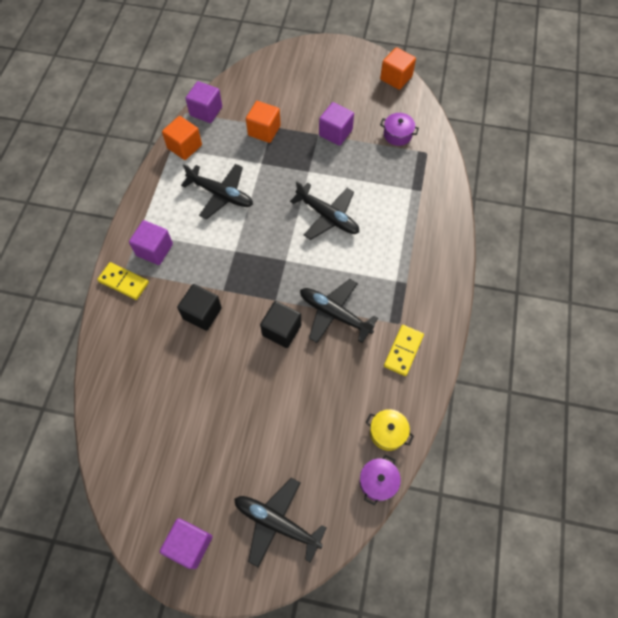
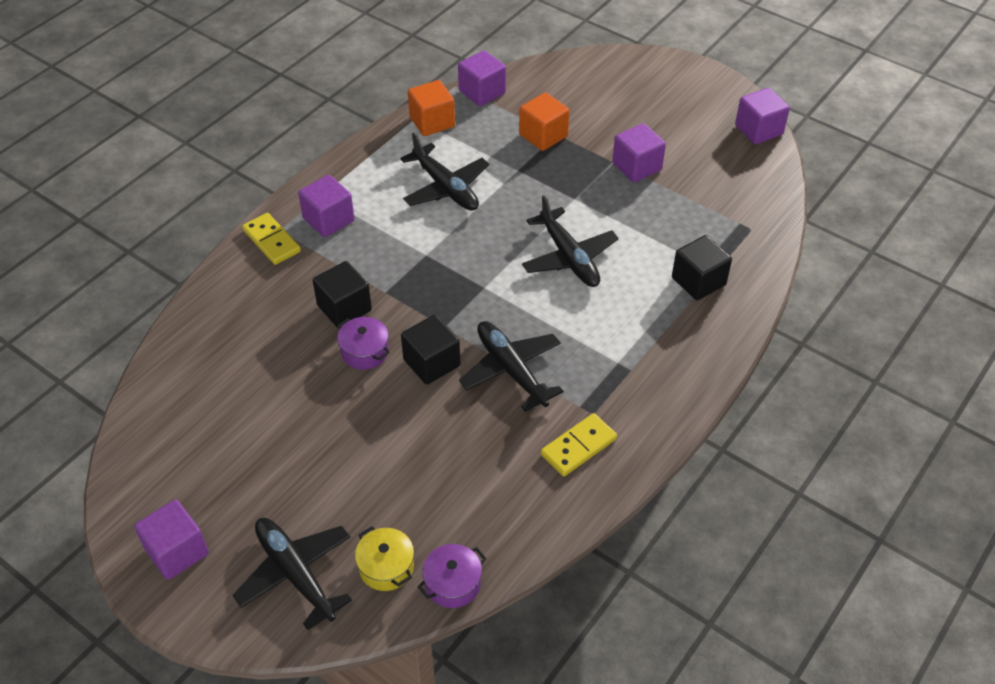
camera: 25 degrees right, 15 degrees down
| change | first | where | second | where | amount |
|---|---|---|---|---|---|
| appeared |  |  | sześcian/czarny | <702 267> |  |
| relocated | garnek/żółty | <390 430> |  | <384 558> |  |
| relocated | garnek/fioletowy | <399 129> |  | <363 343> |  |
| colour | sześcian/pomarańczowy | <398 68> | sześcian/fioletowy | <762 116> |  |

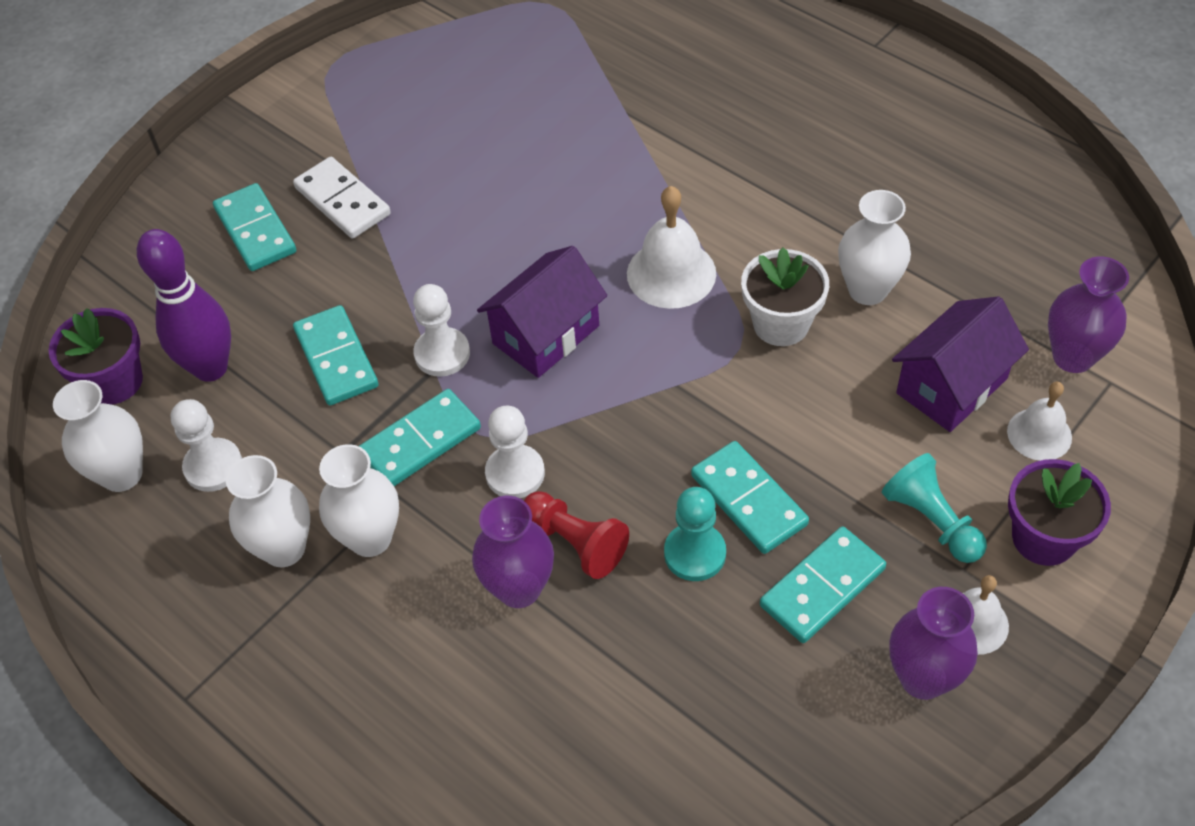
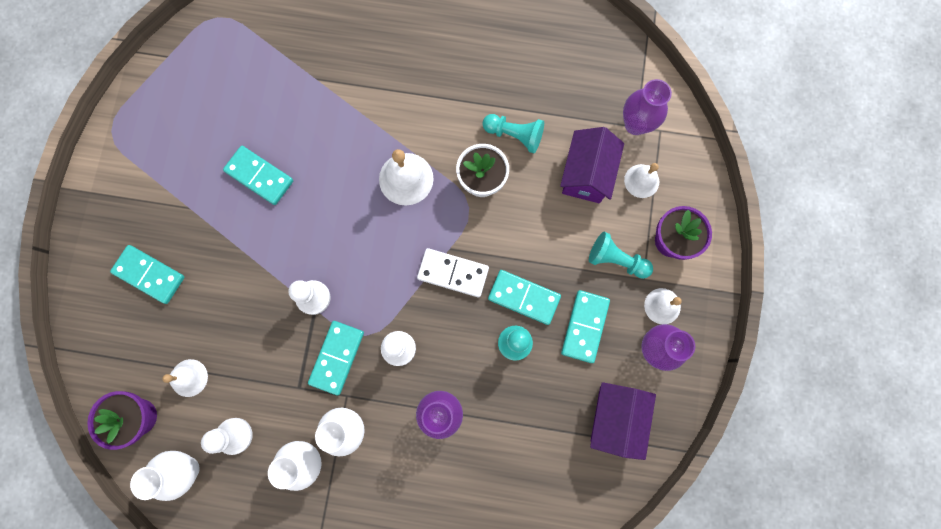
camera: 35 degrees left, 25 degrees up
| change | first | where | second | where | amount |
|---|---|---|---|---|---|
| missing | pionek/czerwony | <576 535> |  |  |  |
| relocated | kostka domina/biały | <342 198> |  | <453 272> |  |
| relocated | kostka domina/turkusowy | <335 355> |  | <258 175> |  |
| relocated | domek/fioletowy | <542 312> |  | <623 421> |  |
| exchanged | kręgiel/fioletowy | <184 305> | dzwonek/biały | <185 378> |  |
| exchanged | wazon/biały | <874 247> | pionek/turkusowy | <513 133> |  |

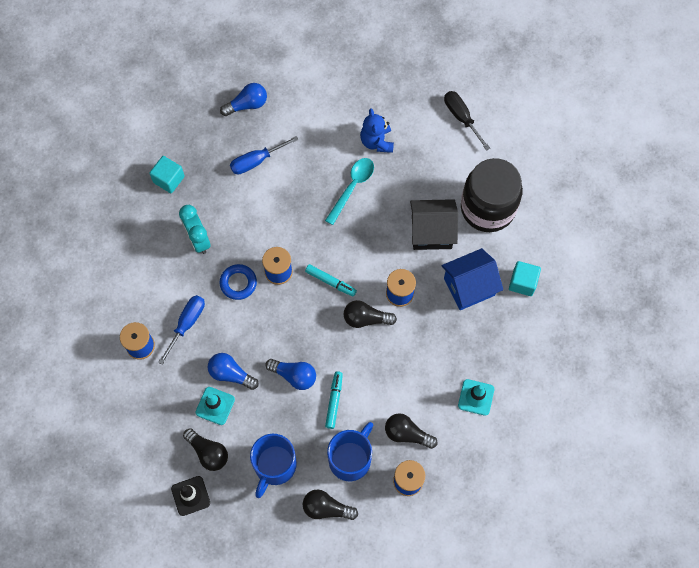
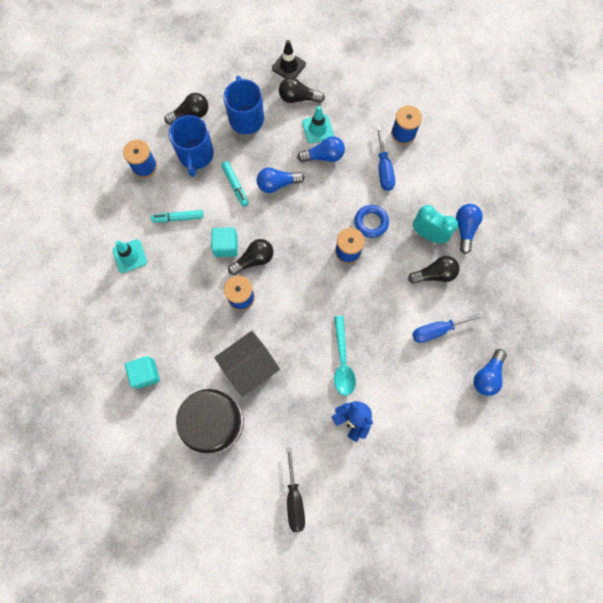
camera: 145 degrees right, 5 degrees up
| change | first | where | second | where | amount |
|---|---|---|---|---|---|
| missing | domek/niebieski | <472 279> |  |  |  |
| appeared |  |  | żarówka/niebieski | <469 229> |  |
| relocated | sześcian/turkusowy | <167 174> |  | <224 242> |  |
| relocated | flamaster/turkusowy | <331 280> |  | <177 216> |  |
| relocated | żarówka/czarny | <411 431> |  | <434 270> |  |
| spun | śrubokręt/niebieski | <264 155> |  | <448 327> | 135 degrees counterclockwise |
| spun | śrubokręt/czarny | <467 121> |  | <295 489> | 60 degrees clockwise |

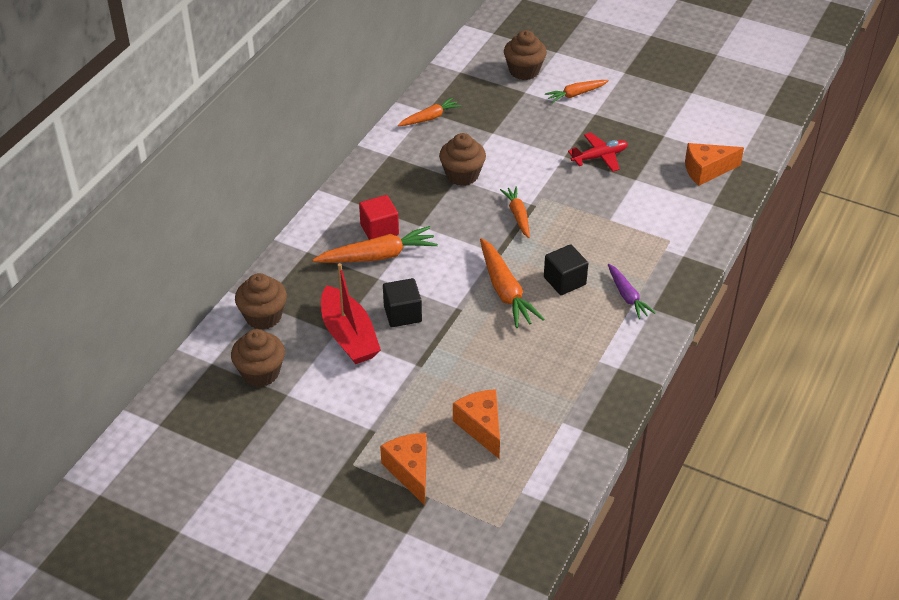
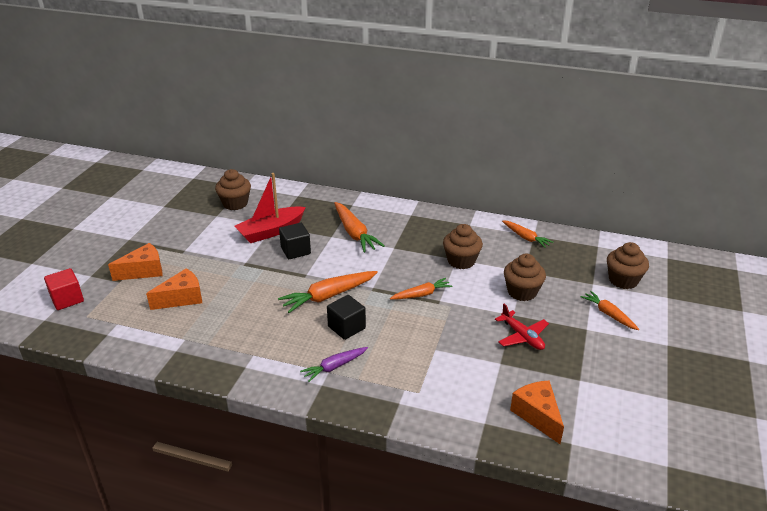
camera: 80 degrees right, 10 degrees down
| change | first | where | second | where | amount |
|---|---|---|---|---|---|
| relocated | muffinka/brązowy | <261 301> |  | <525 277> |  |
| relocated | sześcian/czerwony | <379 217> |  | <64 289> |  |

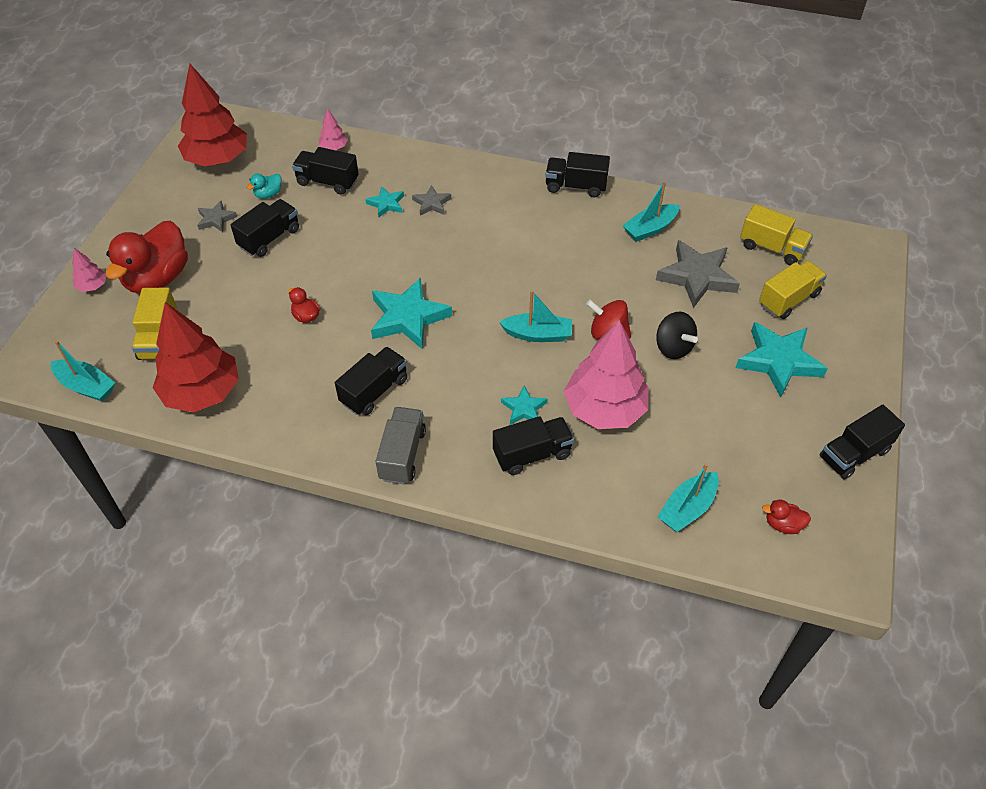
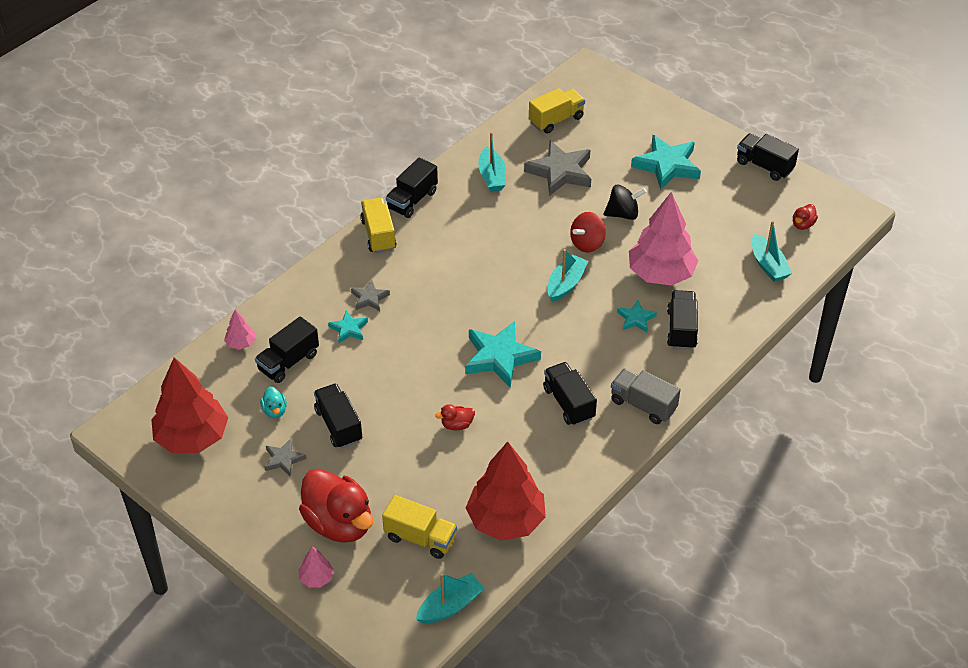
camera: 65 degrees left, 5 degrees down
| change | first | where | second | where | amount |
|---|---|---|---|---|---|
| relocated | ciężarówka/żółty | <793 290> |  | <378 225> |  |
| spun | ciężarówka/czarny | <862 442> |  | <768 157> | 135 degrees clockwise |

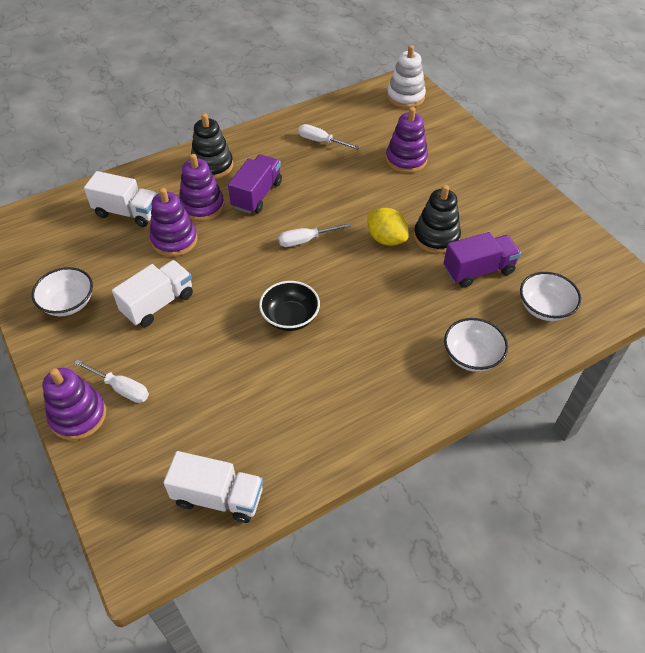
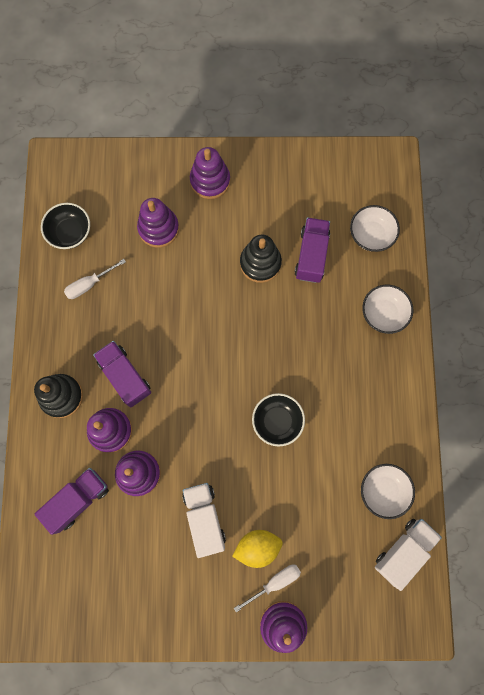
camera: 60 degrees left, 25 degrees up
| change | first | where | second | where | amount |
|---|---|---|---|---|---|
| missing | śrubokręt/biały | <314 235> |  |  |  |
| missing | zabawka nakładanka/biały | <406 76> |  |  |  |
| appeared |  |  | miska/czarny | <65 226> |  |
| appeared |  |  | zabawka nakładanka/fioletowy | <210 173> |  |
| relocated | miska/biały | <62 291> |  | <388 491> |  |
| relocated | cytryna/żółty | <388 227> |  | <257 549> |  |
| colour | ciężarówka/biały | <121 199> | ciężarówka/fioletowy | <71 501> |  |

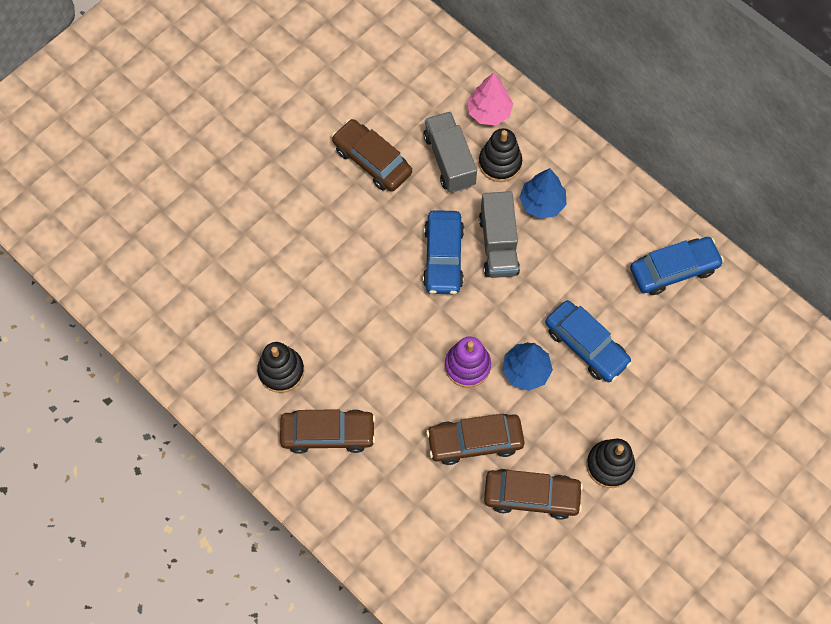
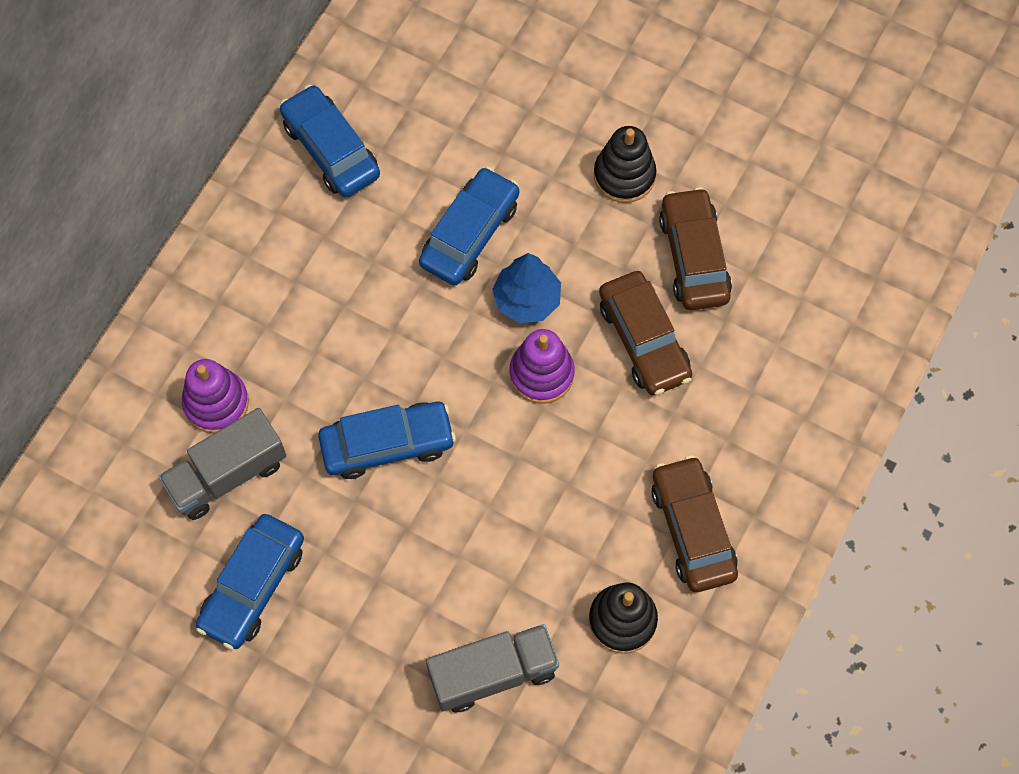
camera: 105 degrees left, 0 degrees up
| change | first | where | second | where | amount |
|---|---|---|---|---|---|
| missing | drzewko/różowy | <490 99> |  |  |  |
| missing | drzewko/niebieski | <542 193> |  |  |  |
| relocated | ciężarówka/szary | <499 234> |  | <492 668> |  |
| colour | samochód/brązowy | <372 155> | samochód/niebieski | <250 581> |  |
| colour | zabawka nakładanka/czarny | <500 155> | zabawka nakładanka/fioletowy | <215 396> |  |

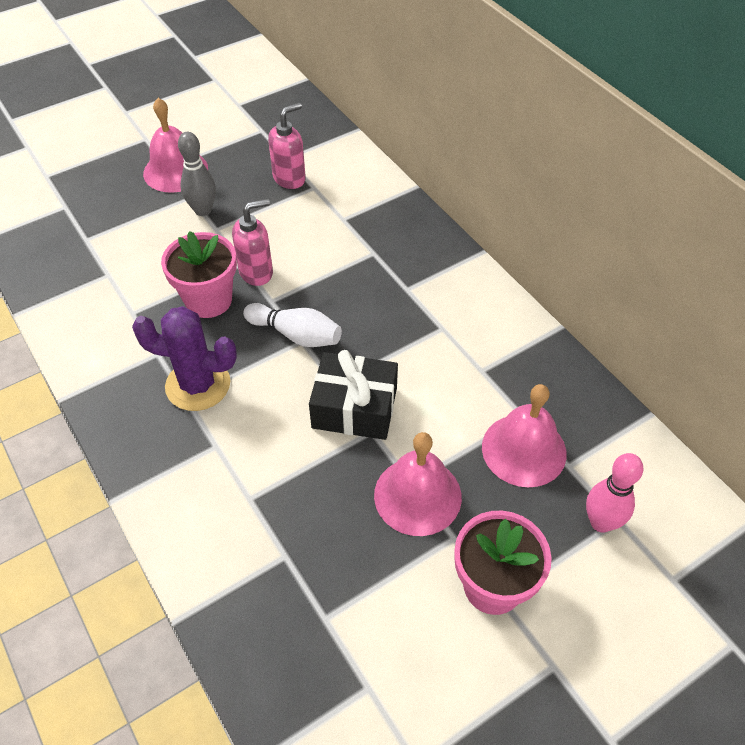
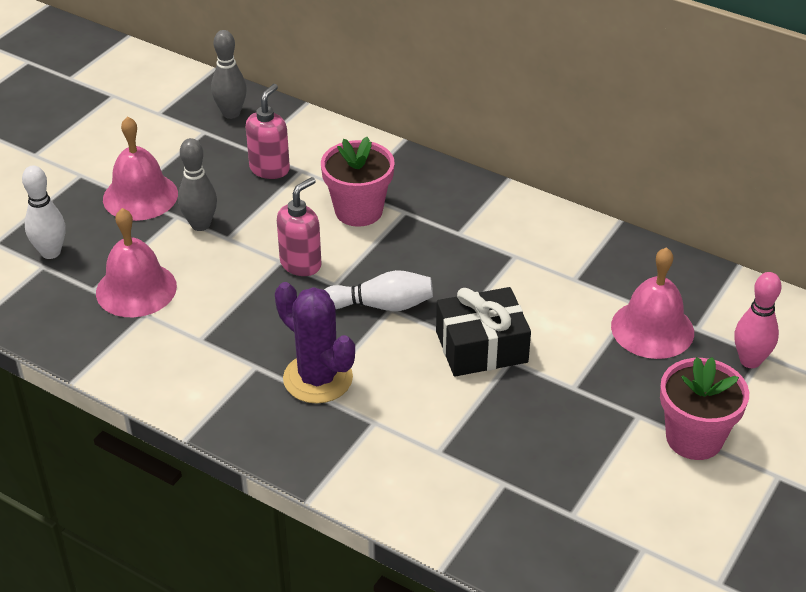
camera: 25 degrees left, 10 degrees down
| change | first | where | second | where | amount |
|---|---|---|---|---|---|
| appeared |  |  | kręgiel/biały | <43 212> |  |
| appeared |  |  | kręgiel/szary | <229 74> |  |
| relocated | doniczka/różowy | <199 274> |  | <358 182> |  |
| relocated | dzwonek/różowy | <418 484> |  | <136 262> |  |
| spun | kaktus/fioletowy | <184 358> |  | <315 343> | 60 degrees clockwise |

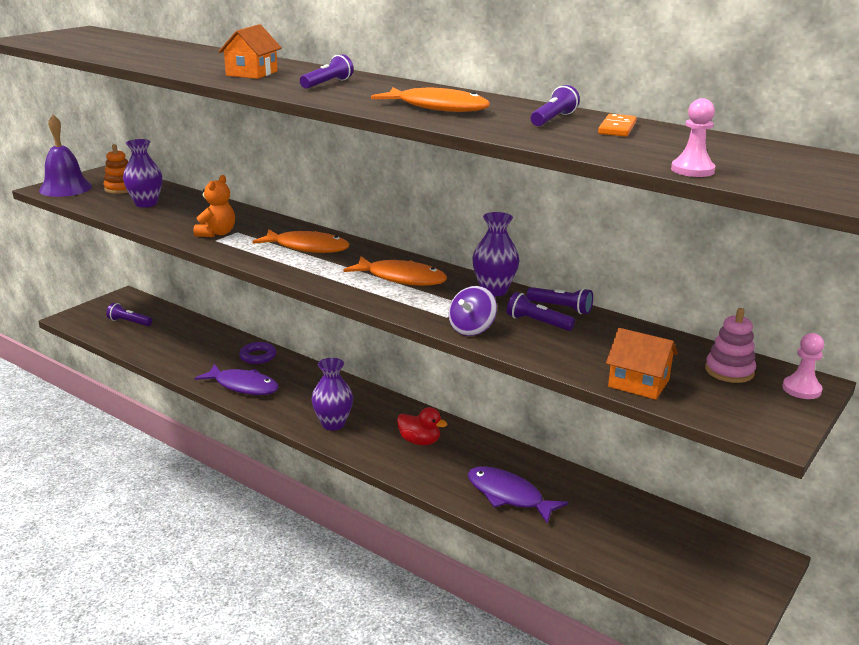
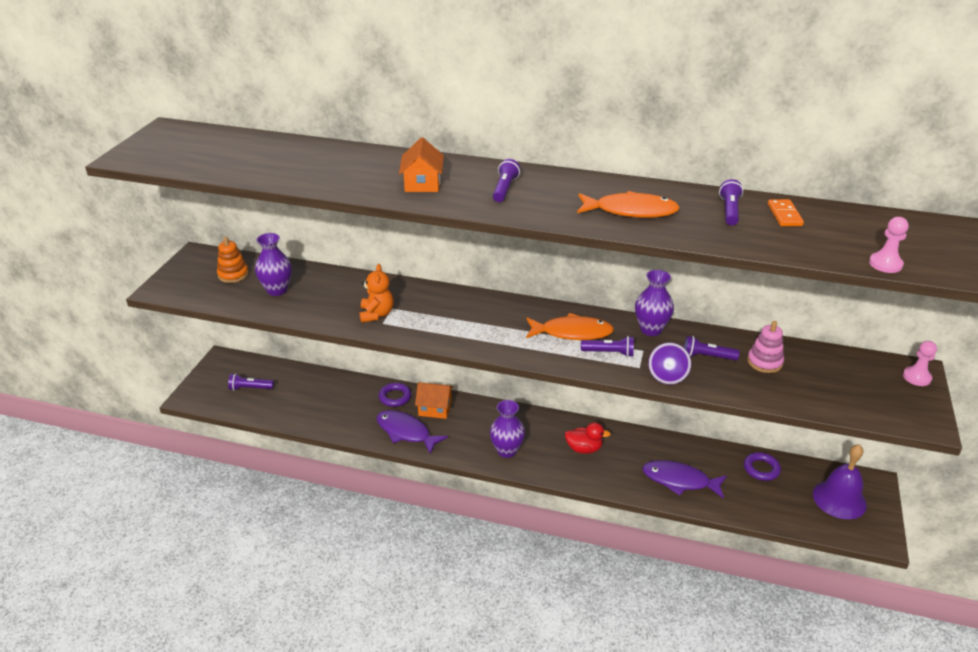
camera: 20 degrees left, 10 degrees up
| change | first | where | second | where | amount |
|---|---|---|---|---|---|
| missing | ryba/pomarańczowy | <300 241> |  |  |  |
| appeared |  |  | pierścień/fioletowy | <762 466> |  |
| relocated | dzwonek/fioletowy | <65 156> |  | <840 481> |  |
| relocated | latarka/fioletowy | <560 300> |  | <607 346> |  |
| relocated | domek/pomarańczowy | <642 364> |  | <434 400> |  |
| relocated | zabawka nakładanka/różowy | <730 345> |  | <765 347> |  |
| spun | ryba/fioletowy | <237 379> |  | <412 432> | 150 degrees counterclockwise |

